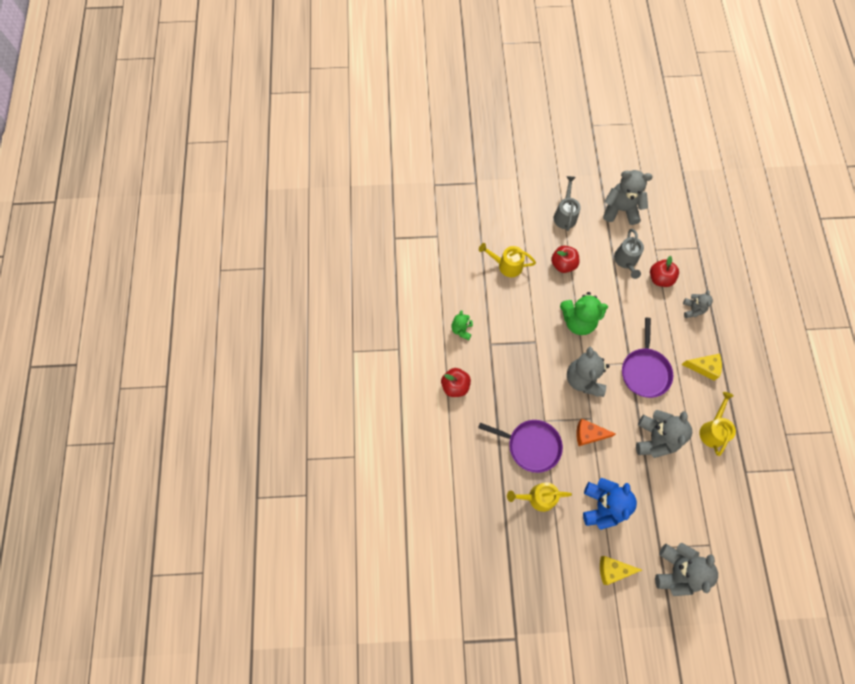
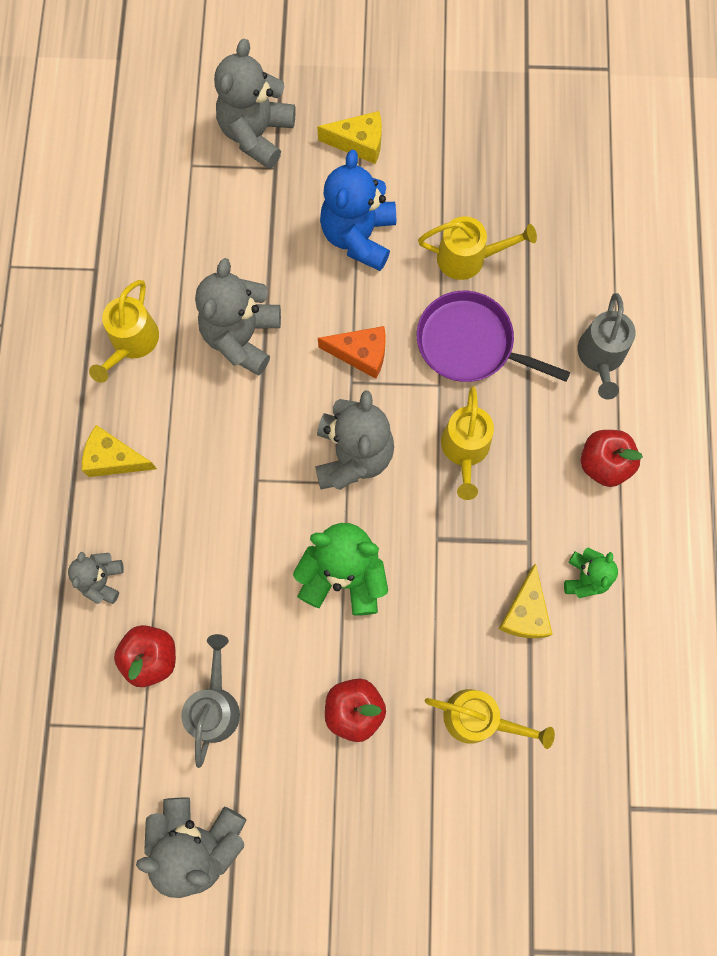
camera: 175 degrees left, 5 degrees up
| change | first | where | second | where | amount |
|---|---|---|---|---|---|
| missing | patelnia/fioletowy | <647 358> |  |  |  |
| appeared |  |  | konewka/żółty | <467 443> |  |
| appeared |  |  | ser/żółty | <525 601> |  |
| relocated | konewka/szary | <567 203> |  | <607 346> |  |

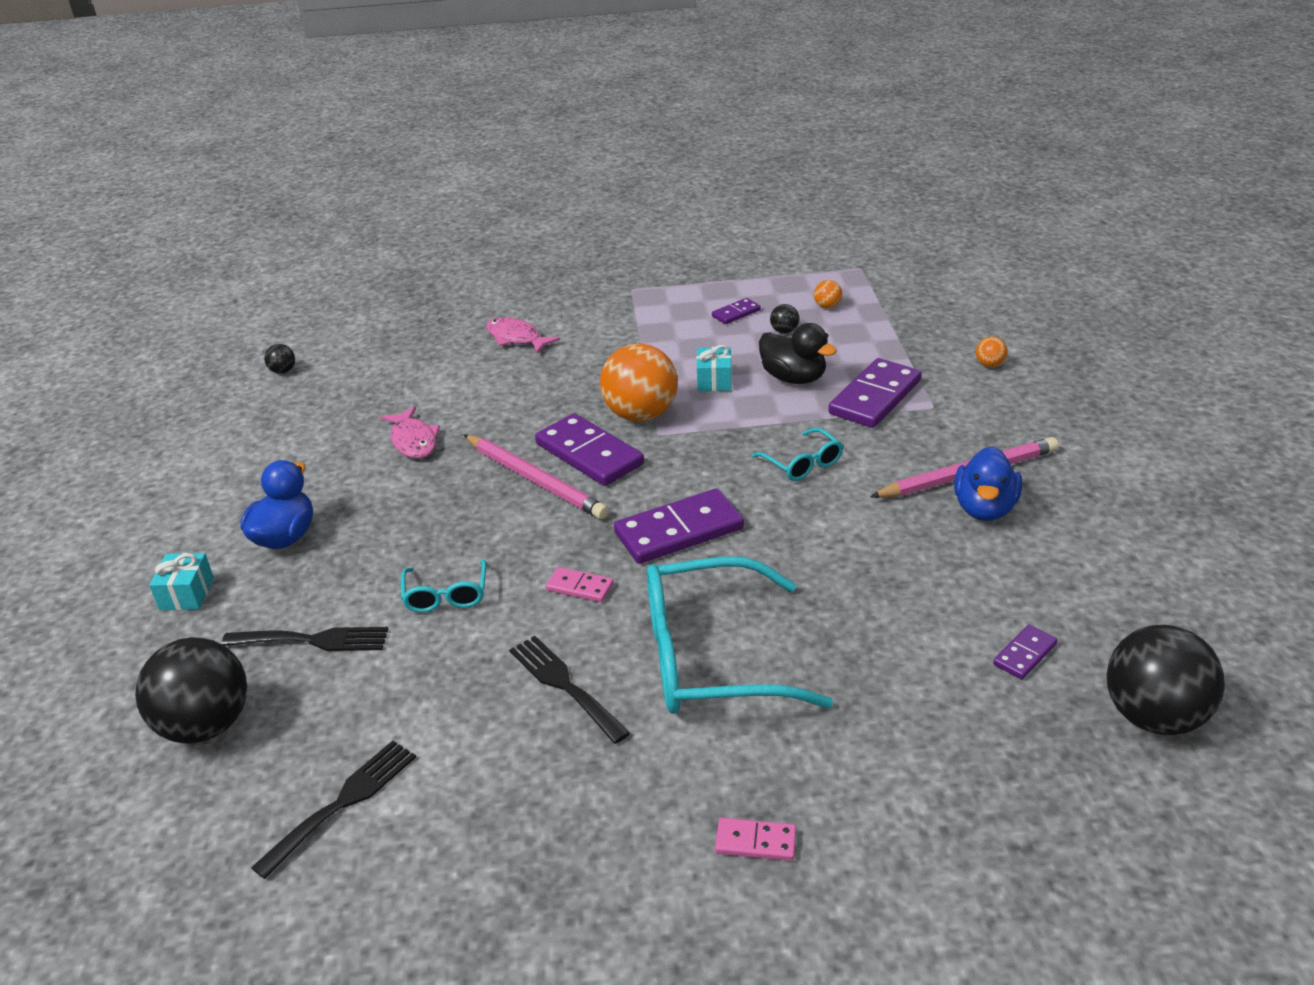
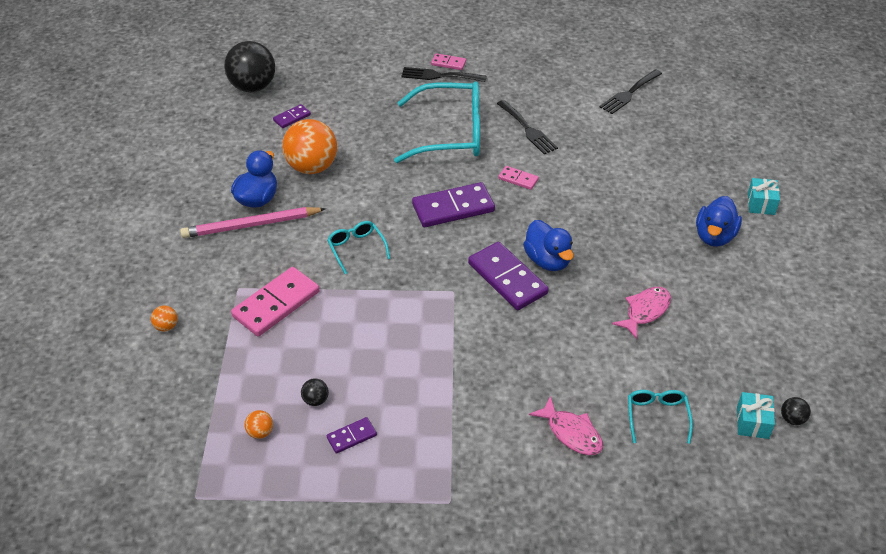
camera: 175 degrees left, 10 degrees up
| change | first | where | second | where | amount |
|---|---|---|---|---|---|
| missing | piłka/czarny | <191 690> |  |  |  |
| missing | kaczka/czarny | <798 353> |  |  |  |
| relocated | widelec/czarny | <304 639> |  | <444 74> |  |
| relocated | okulary/turkusowy | <443 586> |  | <660 417> |  |
| relocated | piłka/pomarańczowy | <639 382> |  | <309 146> |  |
| relocated | prezent/turkusowy | <714 368> |  | <756 415> |  |
| exchanged | ołówek/różowy | <536 477> | kaczka/niebieski | <548 245> |  |
| colour | kostka domina/fioletowy | <875 393> | kostka domina/różowy | <275 302> |  |
| spun | ryba/różowy | <410 432> |  | <641 313> | 60 degrees clockwise |

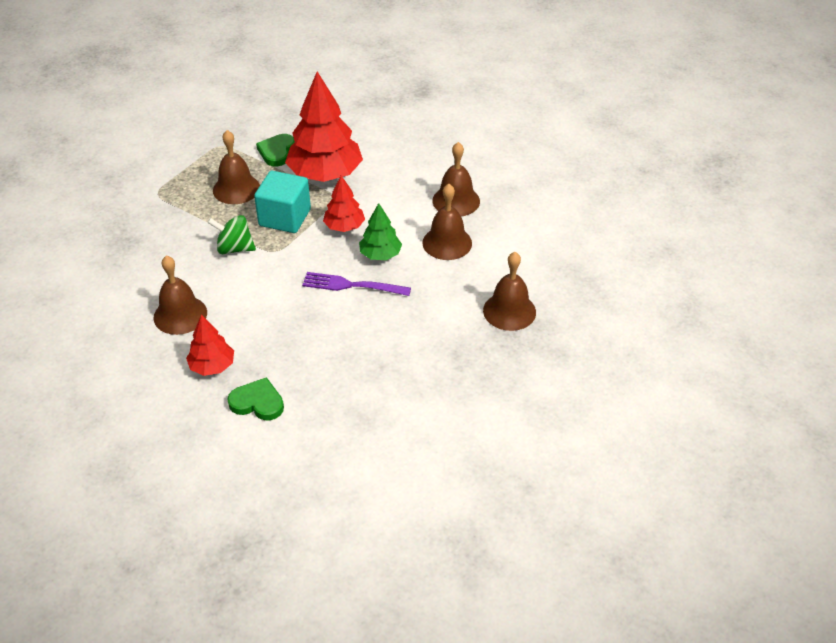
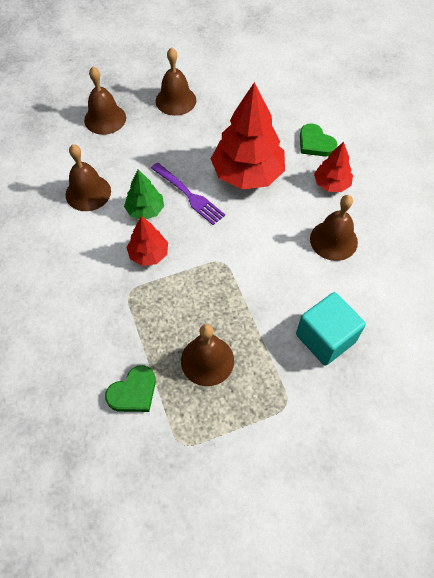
camera: 145 degrees left, 15 degrees up
| change | first | where | second | where | amount |
|---|---|---|---|---|---|
| missing | bączek/zielony | <231 234> |  |  |  |
| relocated | sześcian/turkusowy | <282 202> |  | <331 329> |  |
| relocated | drzewko/czerwony | <324 127> |  | <248 135> |  |
| relocated | dzwonek/brązowy | <456 179> |  | <176 81> |  |

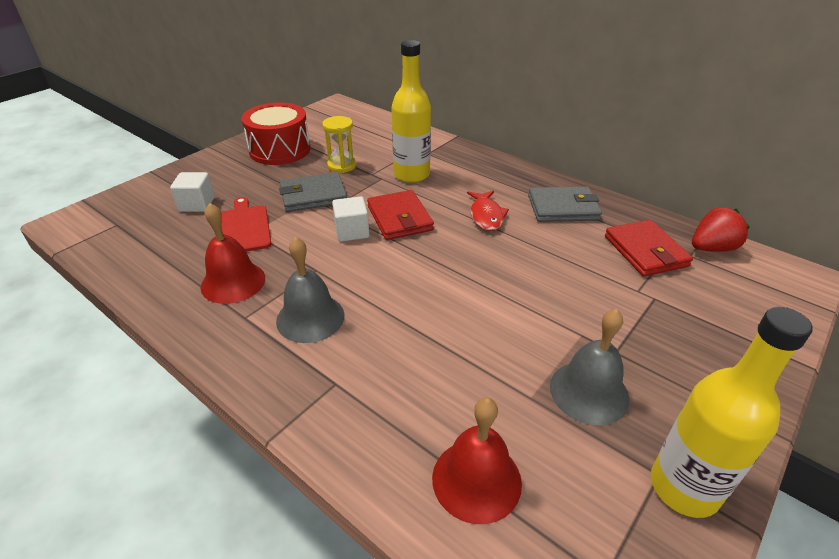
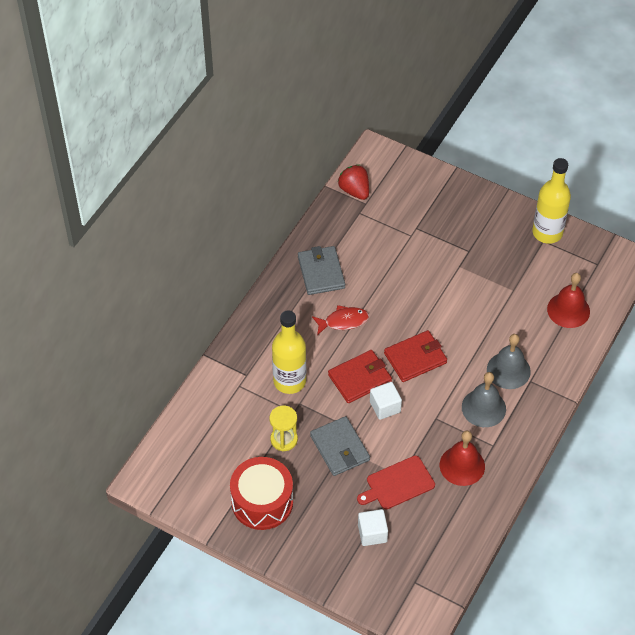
camera: 100 degrees left, 15 degrees up
| change | first | where | second | where | amount |
|---|---|---|---|---|---|
| relocated | dzwonek/szary | <589 367> |  | <509 361> |  |
| relocated | portfel/czerwony | <649 248> |  | <415 356> |  |

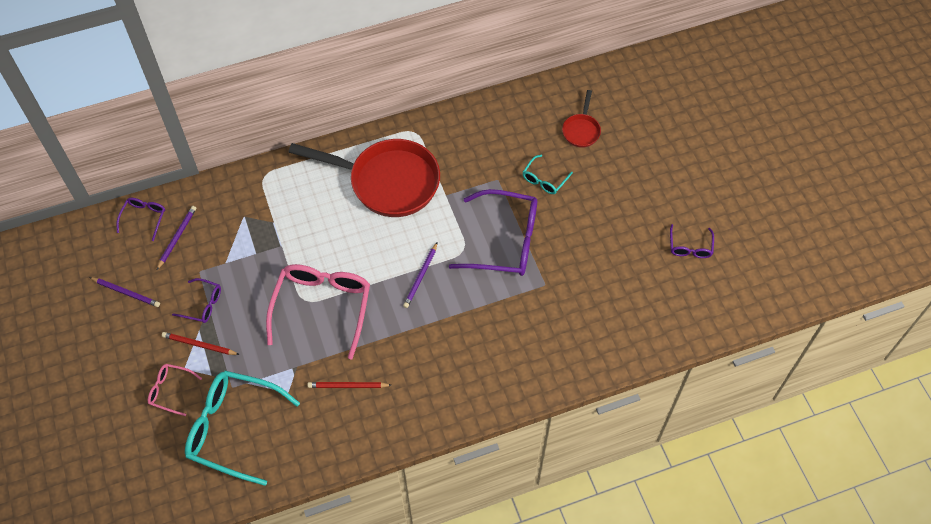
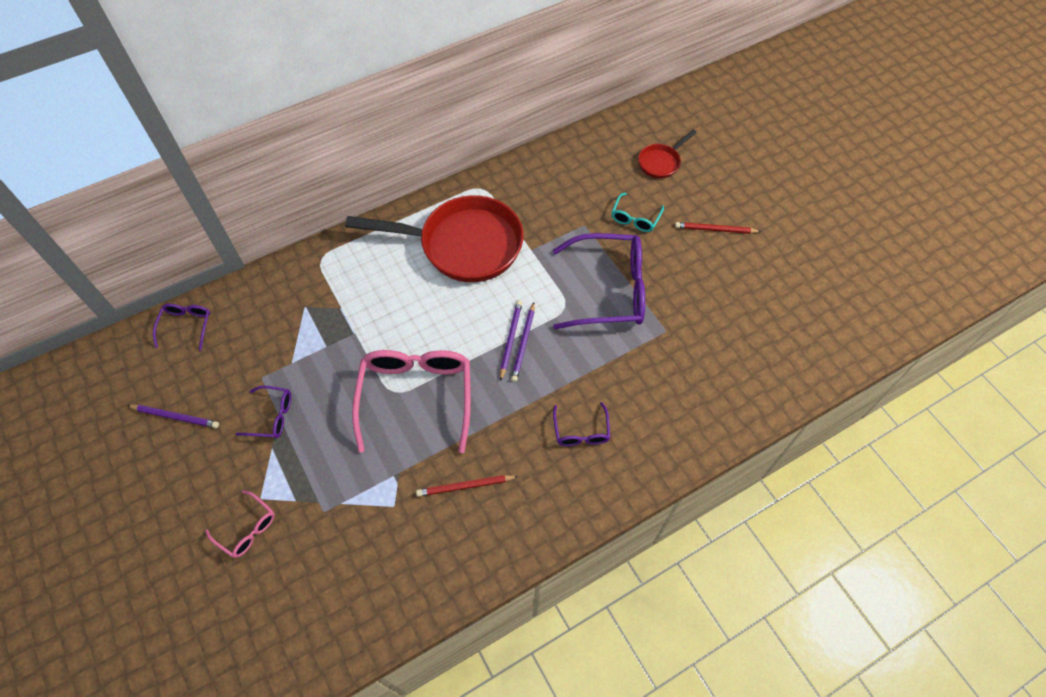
camera: 10 degrees left, 0 degrees up
| change | first | where | second | where | amount |
|---|---|---|---|---|---|
| missing | okulary/turkusowy | <242 428> |  |  |  |
| relocated | ołówek/fioletowy | <176 238> |  | <511 340> |  |
| relocated | ołówek/czerwony | <201 343> |  | <718 228> |  |
| relocated | okulary/fioletowy | <692 241> |  | <581 424> |  |
| spun | okulary/różowy | <175 390> |  | <240 524> | 150 degrees counterclockwise |
| spun | patelnia/czerwony | <581 119> |  | <667 154> | 45 degrees clockwise |

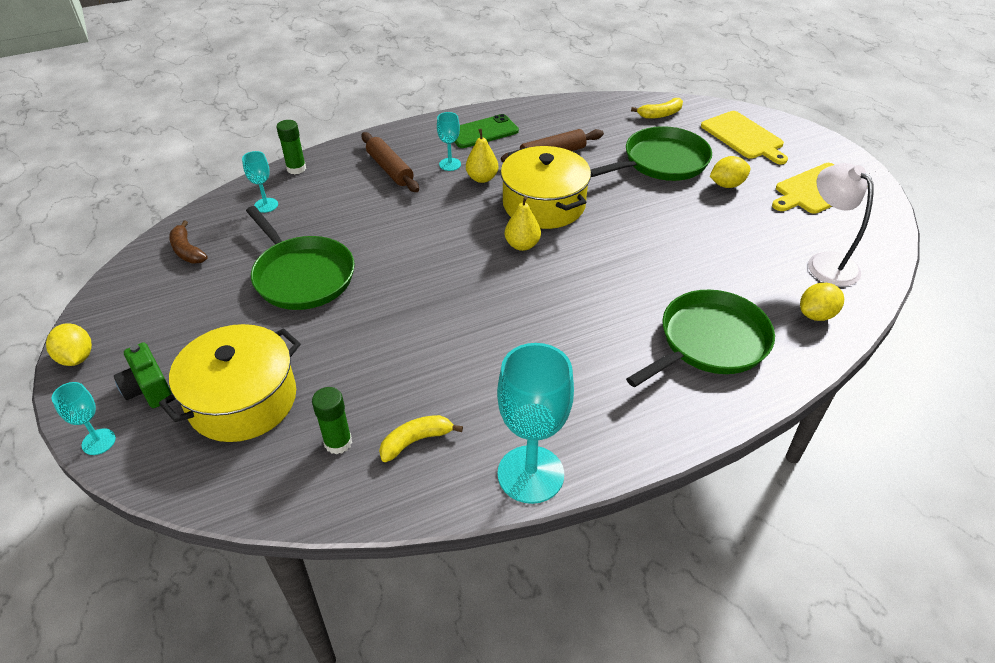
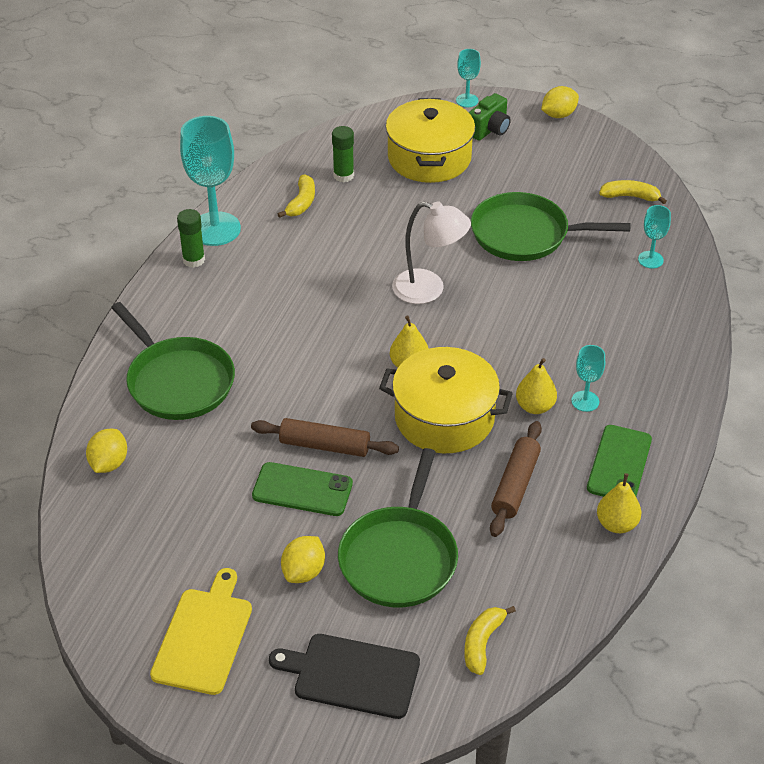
camera: 135 degrees right, 0 degrees up
| change | first | where | second | where | amount |
|---|---|---|---|---|---|
| appeared |  |  | telefon/zielony | <302 489> |  |
| appeared |  |  | gruszka/żółty | <619 503> |  |
| relocated | klej w sztyfcie/zielony | <291 147> |  | <191 238> |  |
| relocated | wałek do ciasta/brązowy | <390 162> |  | <325 437> |  |
| relocated | lampka/biały | <841 224> |  | <431 253> |  |
| colour | banan/brązowy | <188 242> | banan/żółty | <633 192> |  |
| colour | deska do krojenia/żółty | <744 137> | deska do krojenia/czarny | <344 676> |  |
| spun | cytryna/żółty | <69 344> |  | <560 102> | 45 degrees counterclockwise |
| spun | aparat fotograficzny/zielony | <143 375> |  | <490 117> | 120 degrees clockwise |
| spun | patelnia/zielony | <700 338> |  | <173 361> | 45 degrees counterclockwise |

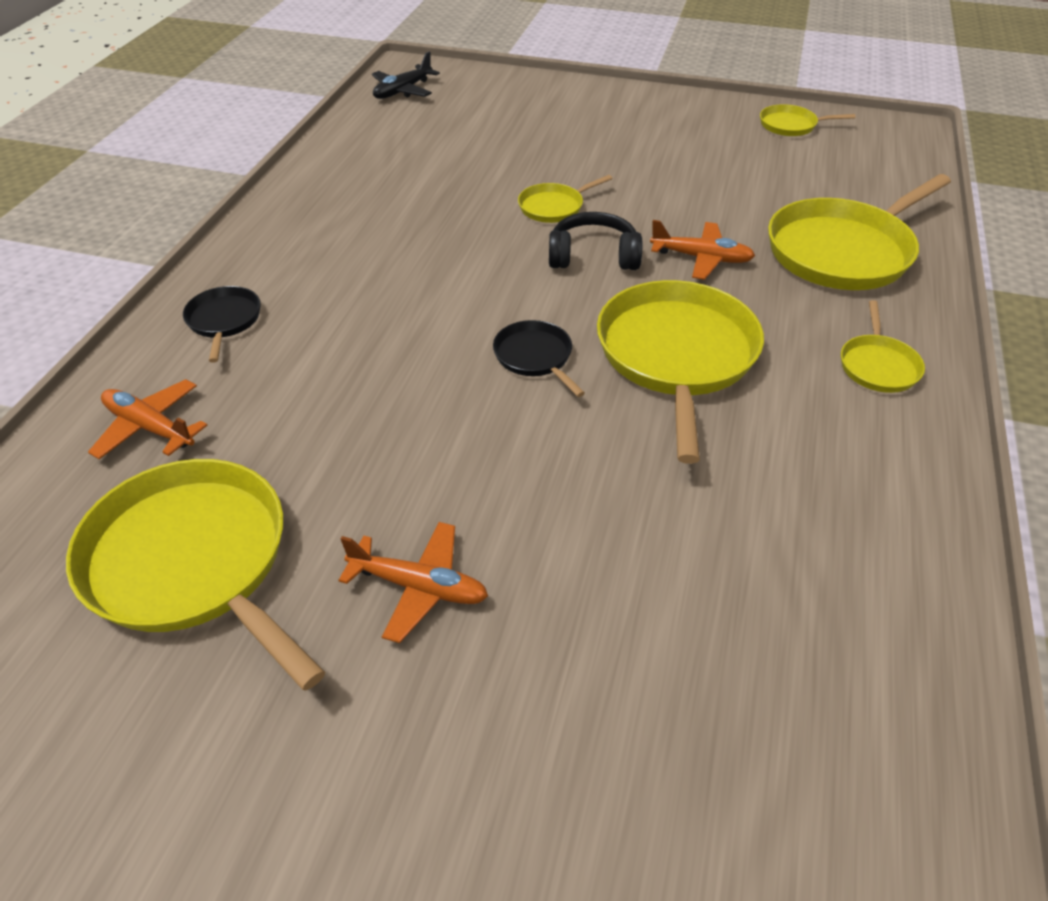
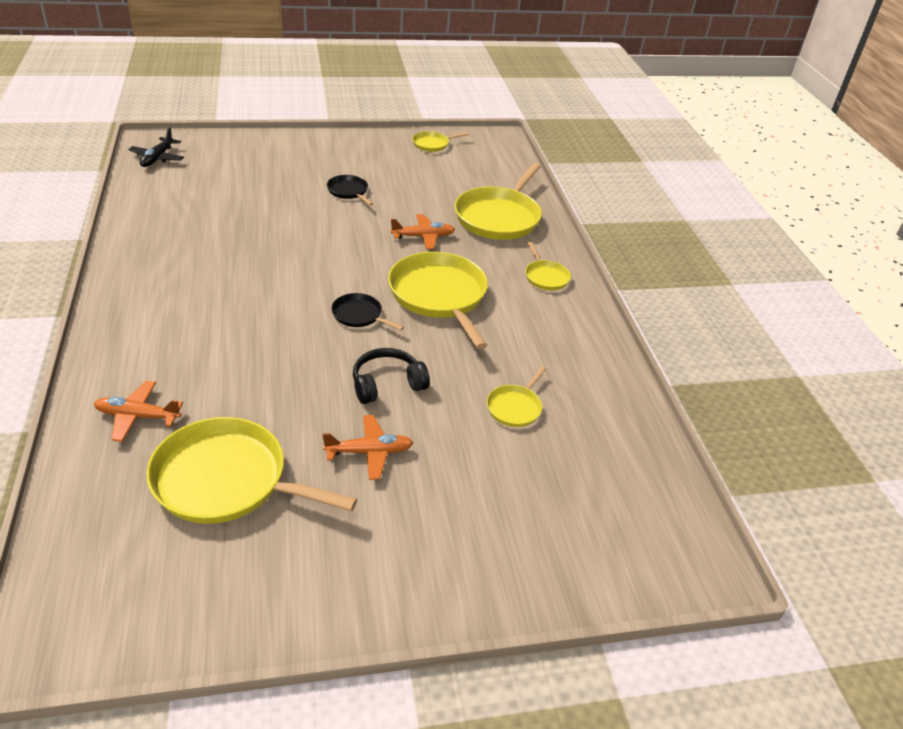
camera: 30 degrees left, 5 degrees down
| change | first | where | second | where | amount |
|---|---|---|---|---|---|
| relocated | patelnia/czarny | <222 324> |  | <350 190> |  |
| relocated | patelnia/żółty | <565 199> |  | <516 396> |  |
| relocated | słuchawki/czarny | <595 241> |  | <391 376> |  |

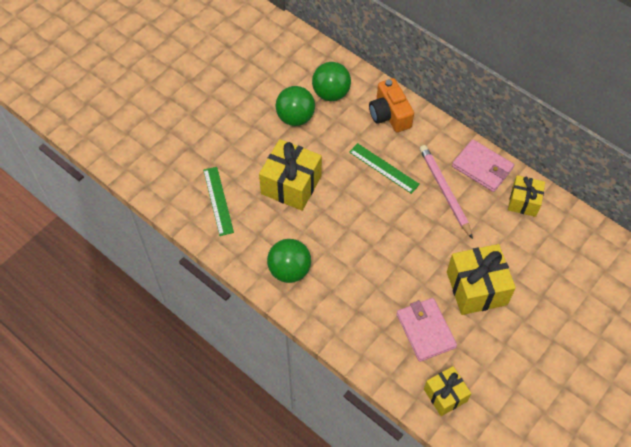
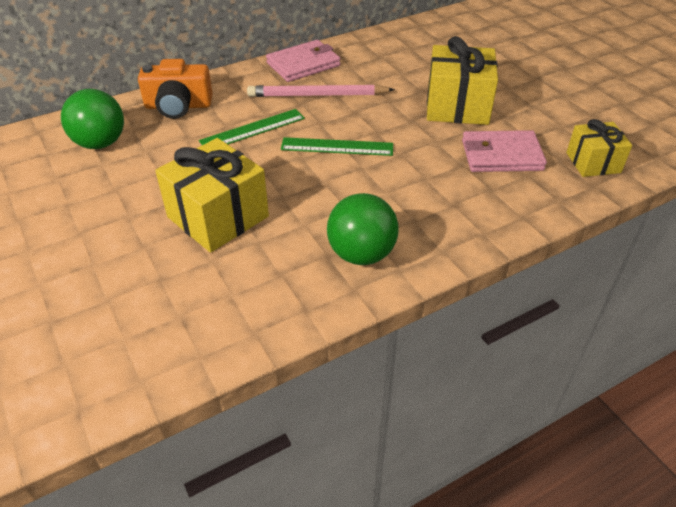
camera: 70 degrees left, 15 degrees down
| change | first | where | second | where | amount |
|---|---|---|---|---|---|
| missing | piłka/zielony | <295 106> |  |  |  |
| missing | prezent/żółty | <526 196> |  |  |  |
| relocated | linijka/zielony | <218 201> |  | <337 146> |  |

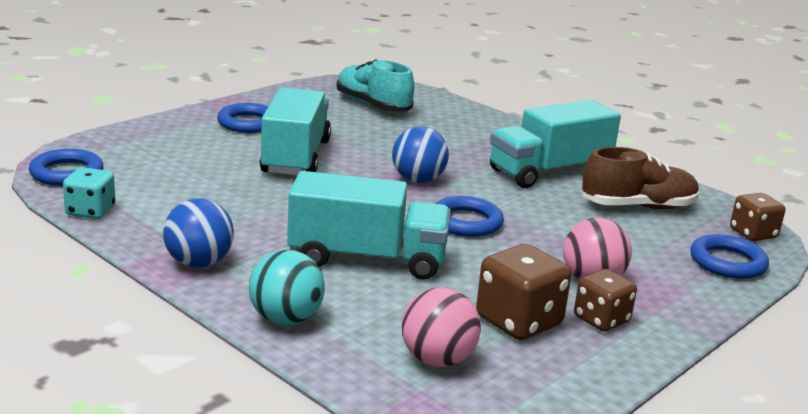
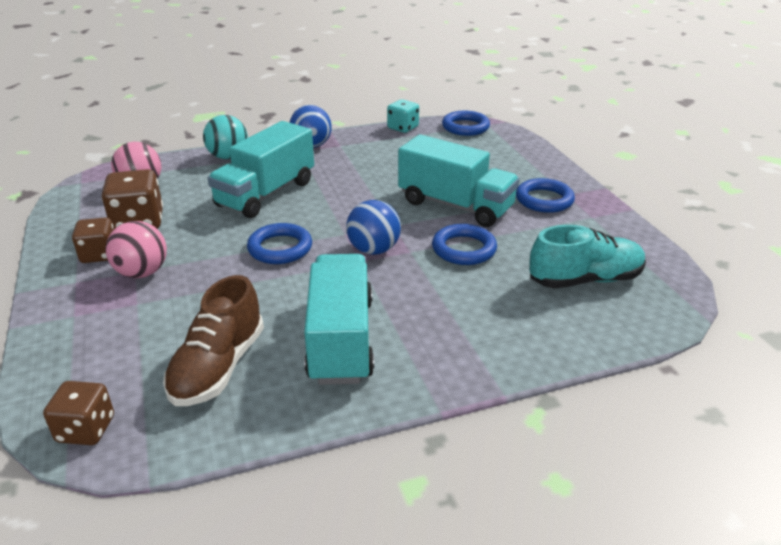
camera: 120 degrees right, 10 degrees up
| change | first | where | second | where | amount |
|---|---|---|---|---|---|
| relocated | pierścień/niebieski | <729 256> |  | <464 244> |  |

